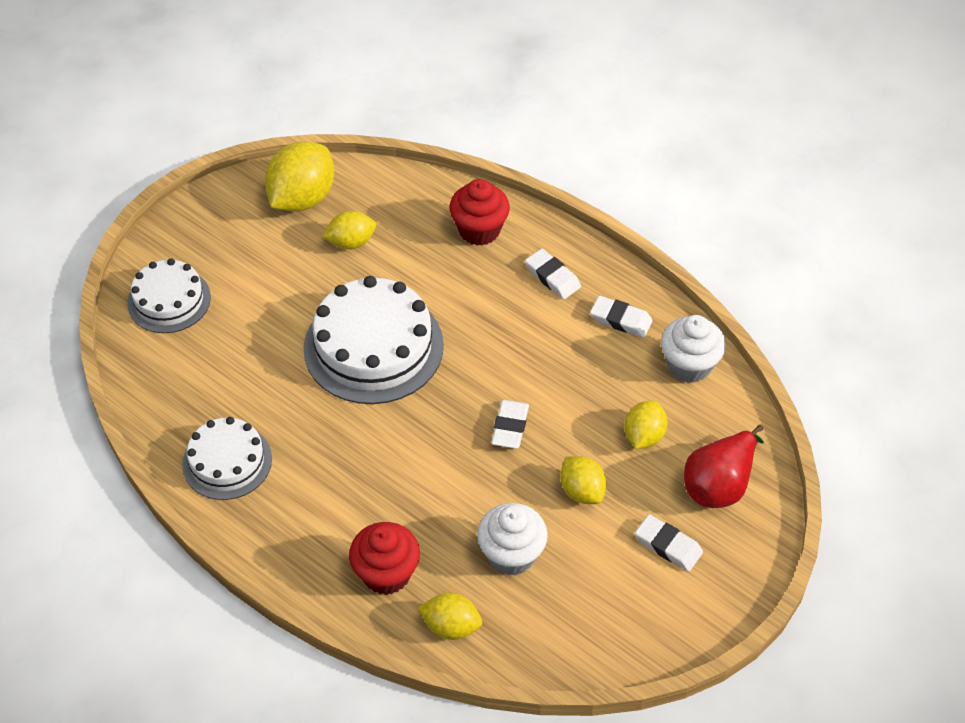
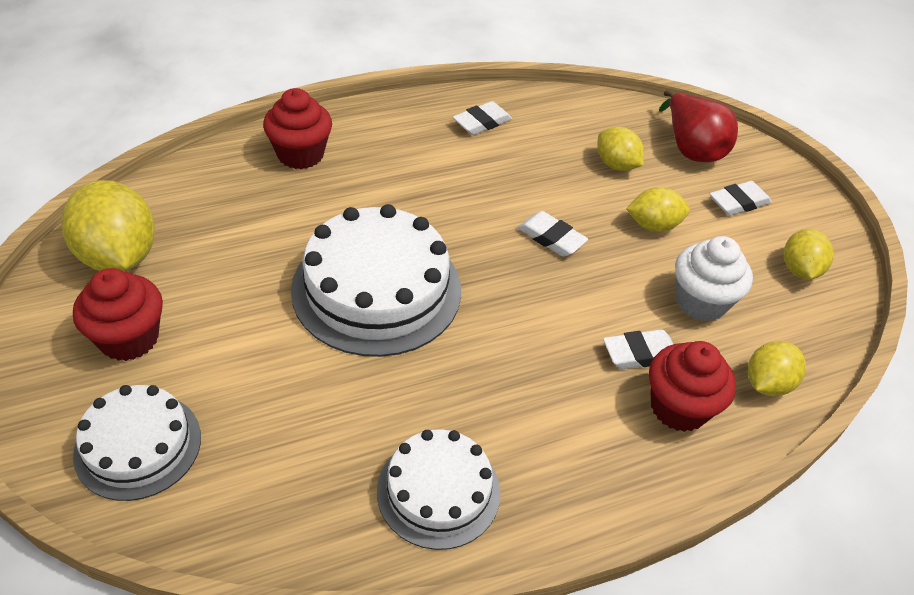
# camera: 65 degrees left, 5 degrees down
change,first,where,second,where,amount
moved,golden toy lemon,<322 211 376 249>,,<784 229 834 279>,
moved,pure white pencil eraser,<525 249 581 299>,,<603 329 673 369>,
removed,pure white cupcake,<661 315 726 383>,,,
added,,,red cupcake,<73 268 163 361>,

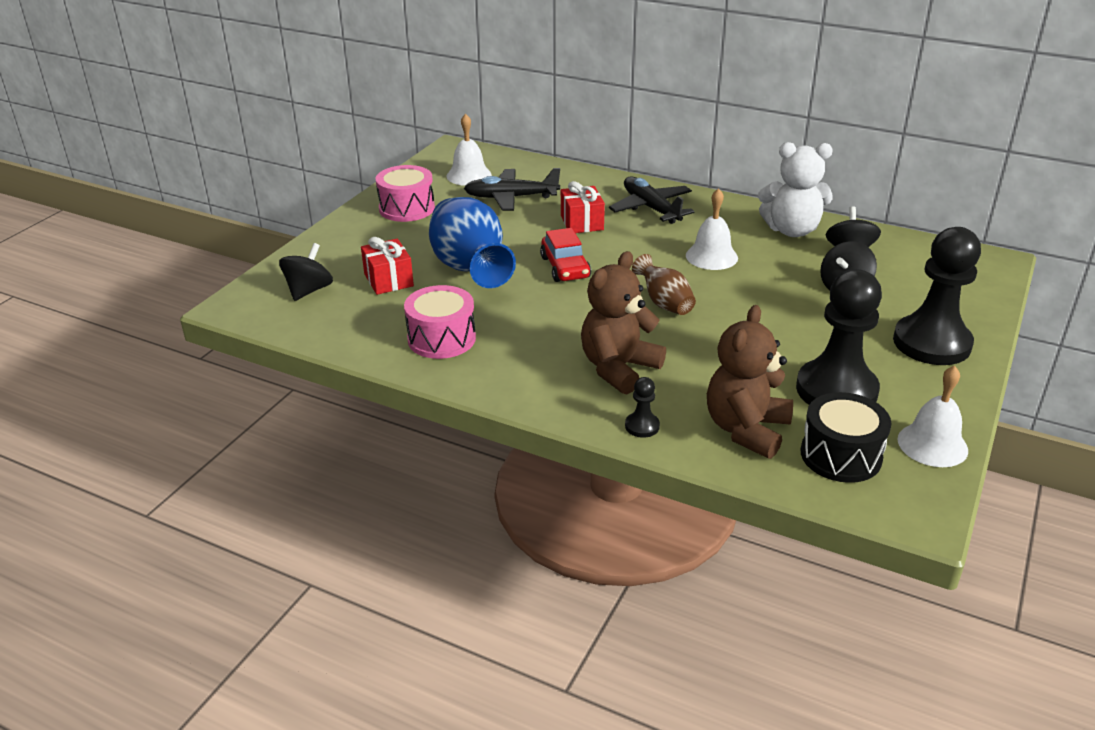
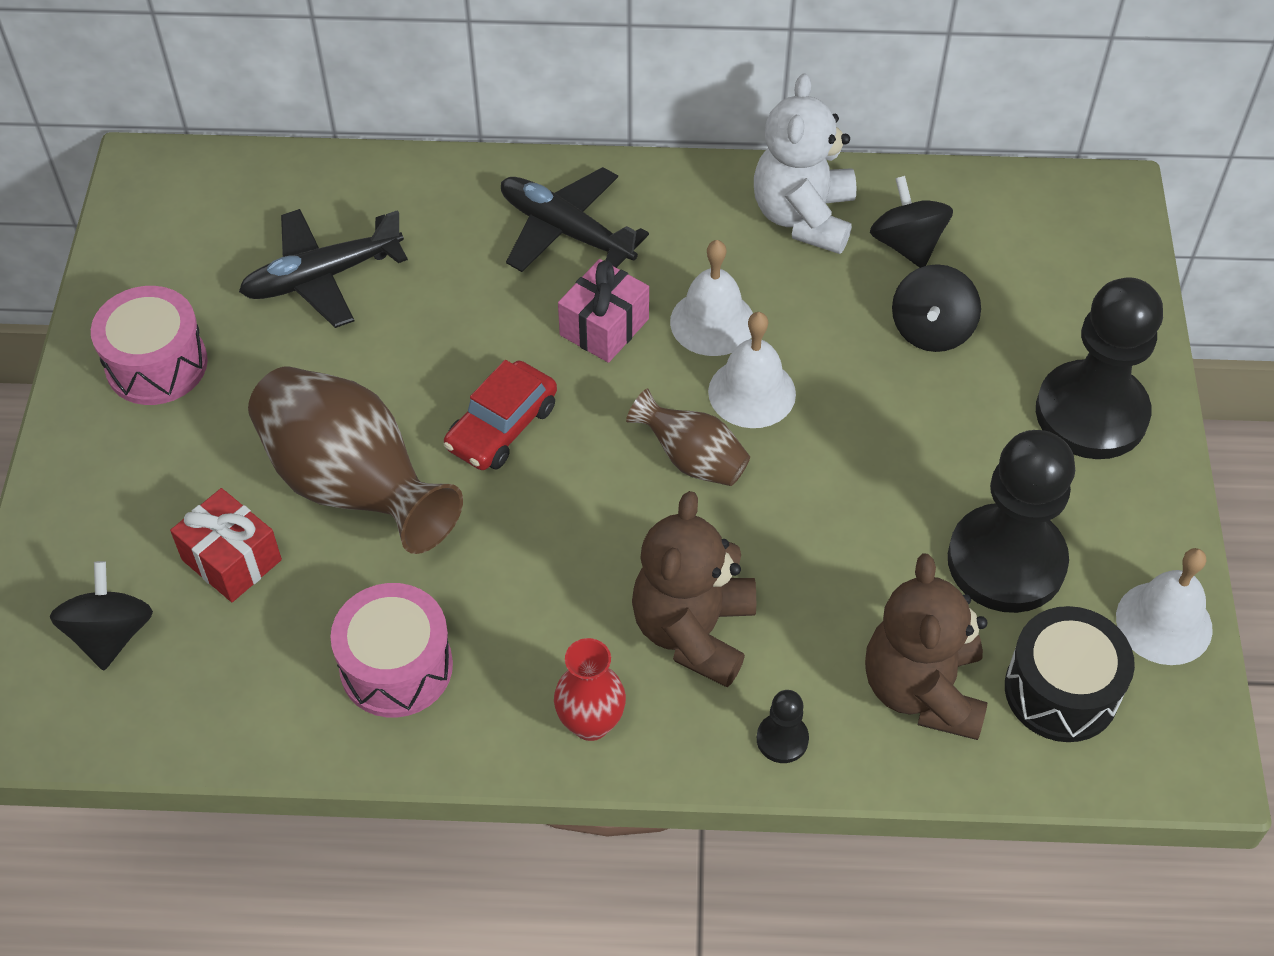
# camera: 25 degrees left, 20 degrees up
change,first,where,second,where,amount
moved,pure white hand bell,<447 113 492 186>,,<708 312 796 428>,
turned,pure white stuffed bear,<758 142 833 237>,,<754 73 857 254>,120 degrees clockwise
removed,red present,<561 181 605 233>,,,
recoloured,blue tall vase,<429 197 516 288>,brown tall vase,<248 366 463 554>,
turned,red toy car,<540 228 591 282>,,<443 360 557 470>,75 degrees clockwise
added,,,rose-pink present,<558 259 649 363>,
added,,,red tall vase,<554 638 626 741>,

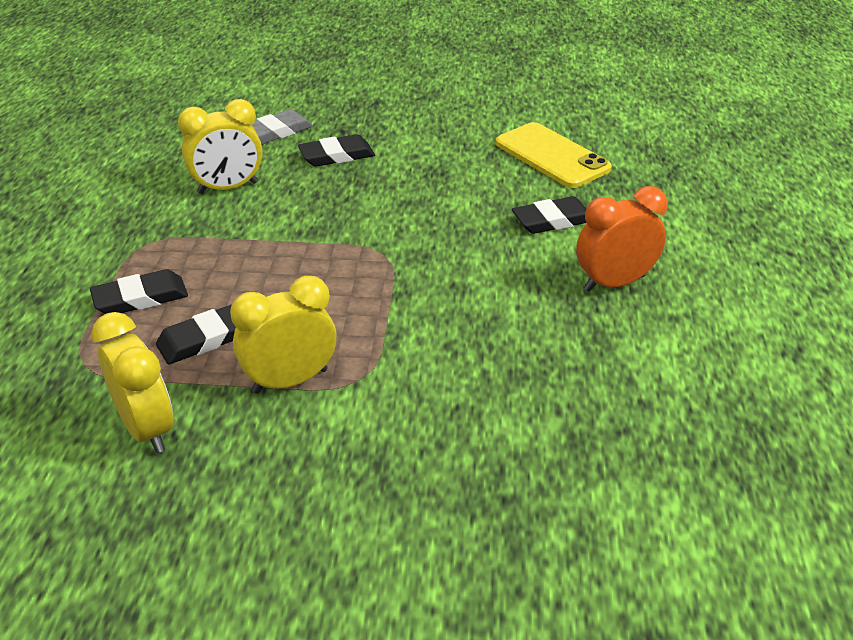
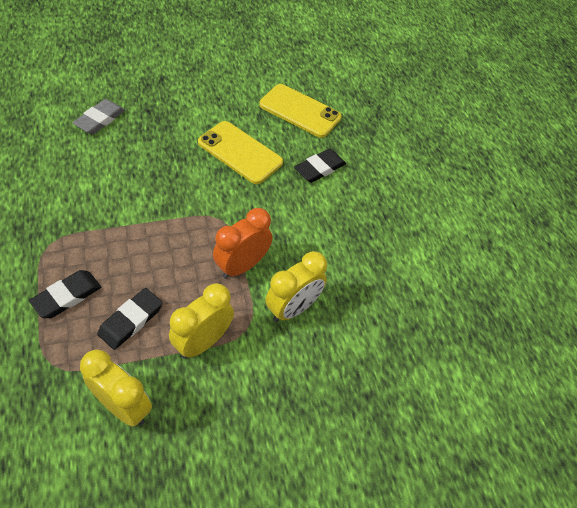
# camera: 25 degrees left, 15 degrees up
change,first,where,second,where,amount
moved,golden clock,<178 99 262 194>,,<265 251 327 322>,
removed,ebony pencil eraser,<298 134 375 167>,,,
moved,orange-coloured clock,<576 186 668 292>,,<213 208 272 279>,
added,,,golden smartphone,<198 121 283 184>,

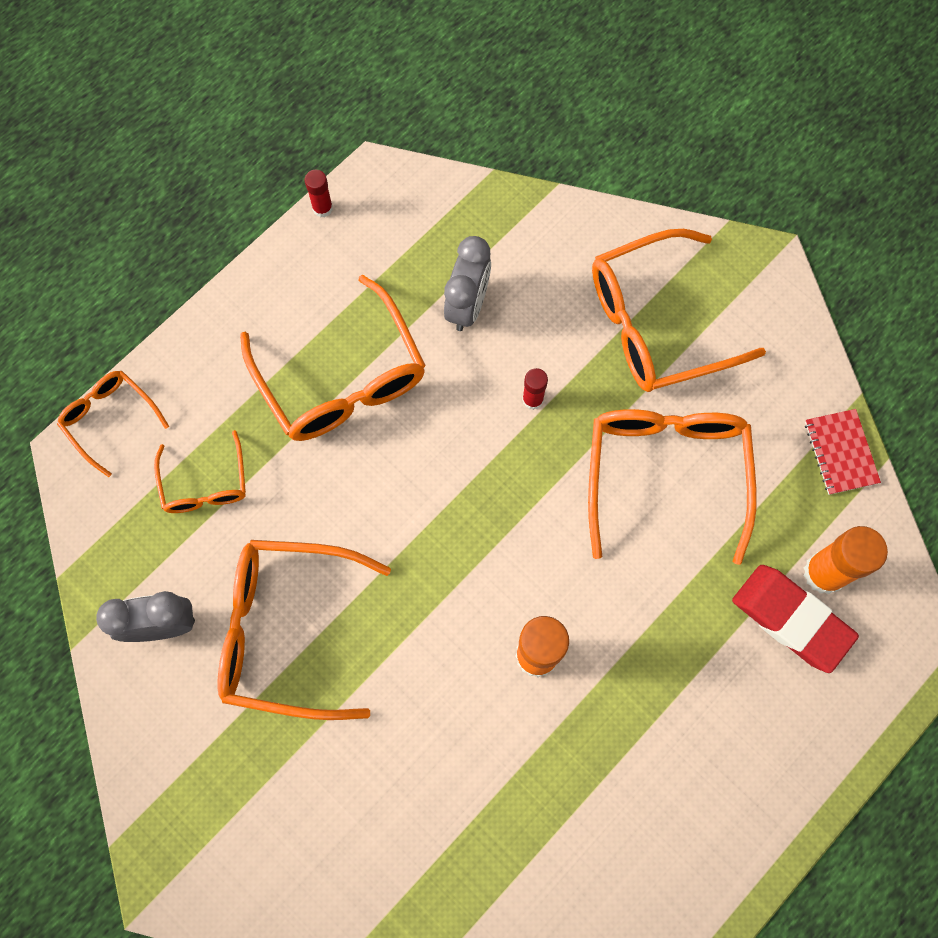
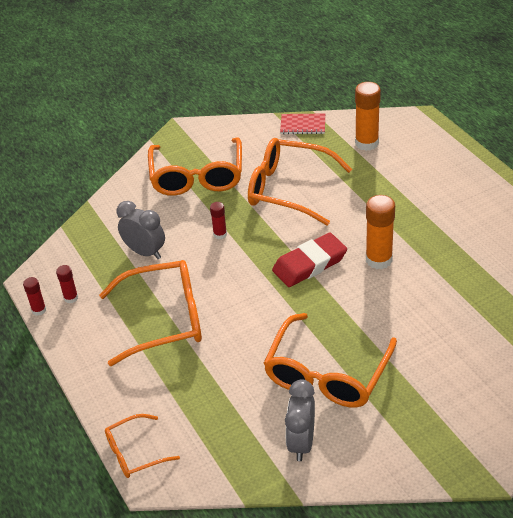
# camera: 70 degrees left, 30 degrees down
change,first,where,second,where,amount
removed,orange-coloured spectacles,<154 430 246 513>,,,
moved,red pencil eraser,<732 565 859 673>,,<272 232 347 287>,
added,,,red glue stick,<56 265 78 304>,

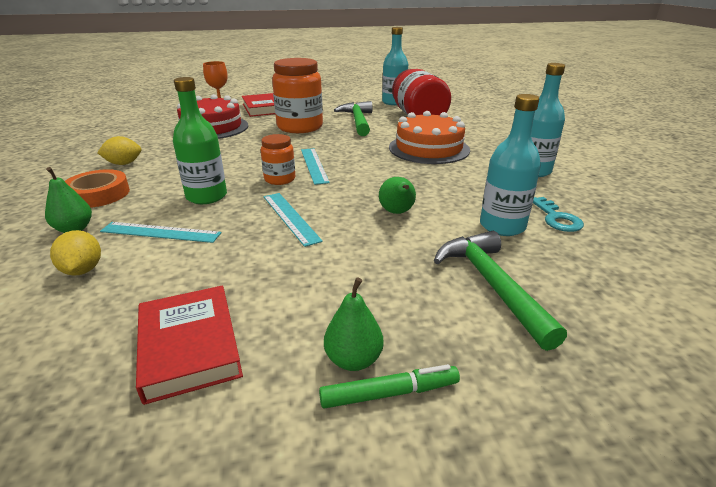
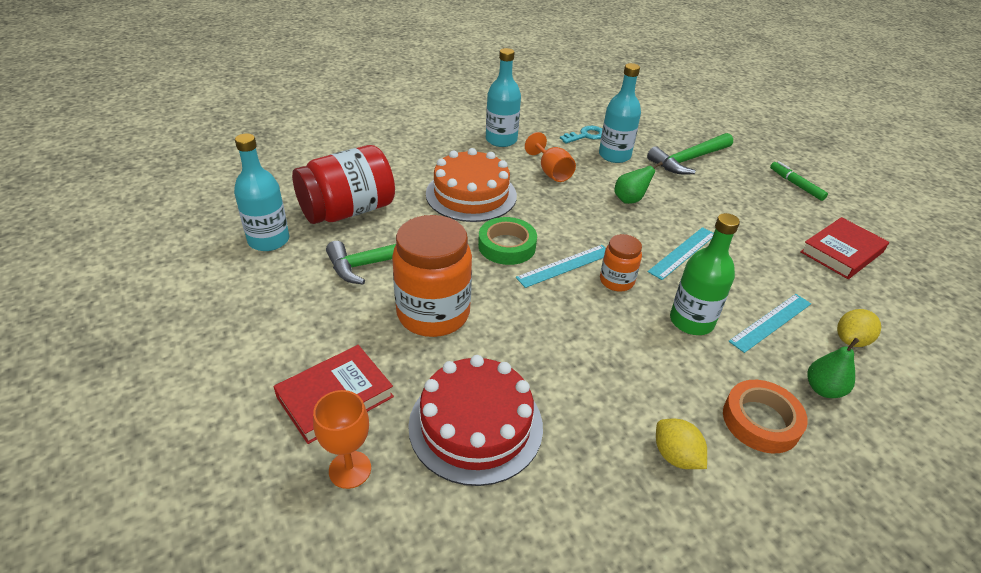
# camera: 110 degrees left, 10 degrees up
change,first,where,second,where,amount
turned,turquoise ruler,<100 222 222 243>,,<728 294 811 353>,60 degrees clockwise
removed,emerald pear,<324 277 384 371>,,,
added,,,orange-coloured wine glass,<525 132 576 182>,
added,,,emerald roll of tape,<478 217 537 265>,

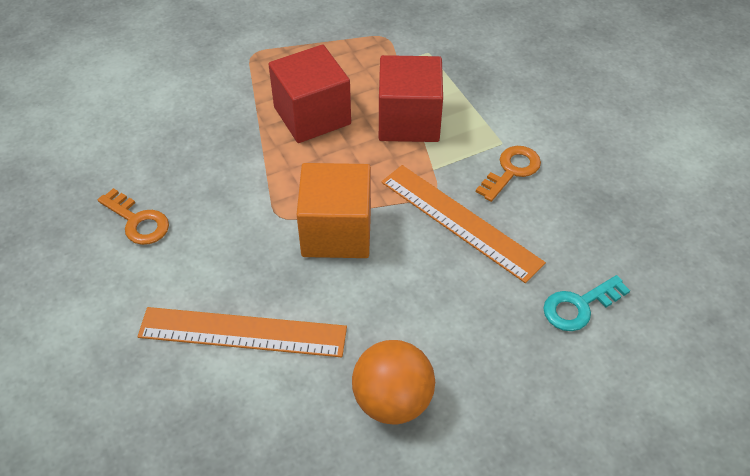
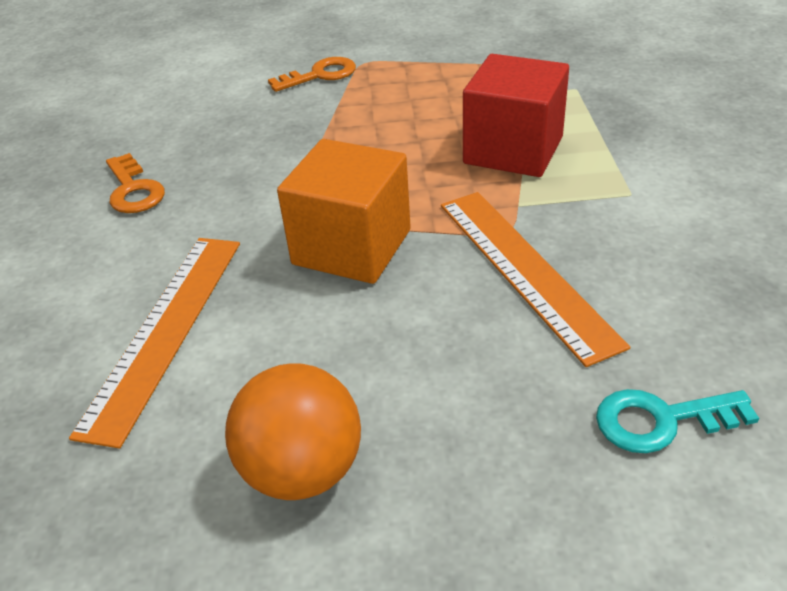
# camera: 25 degrees right, 10 degrees down
change,first,where,second,where,amount
removed,red block,<268 45 351 143>,,,
moved,orange-coloured key,<476 146 541 202>,,<268 57 356 92>,
turned,orange-coloured ruler,<138 307 347 357>,,<69 238 240 449>,75 degrees clockwise

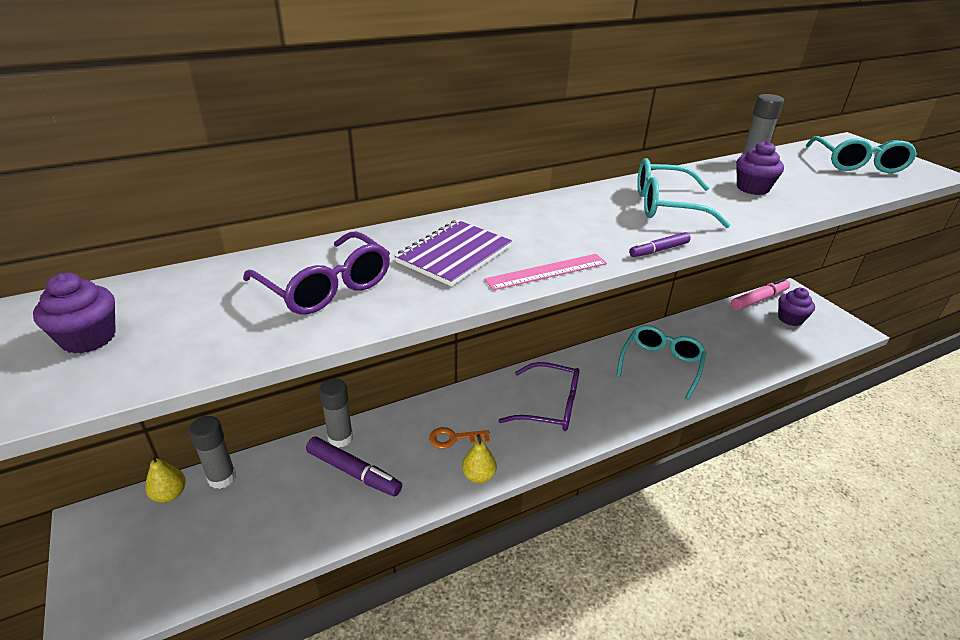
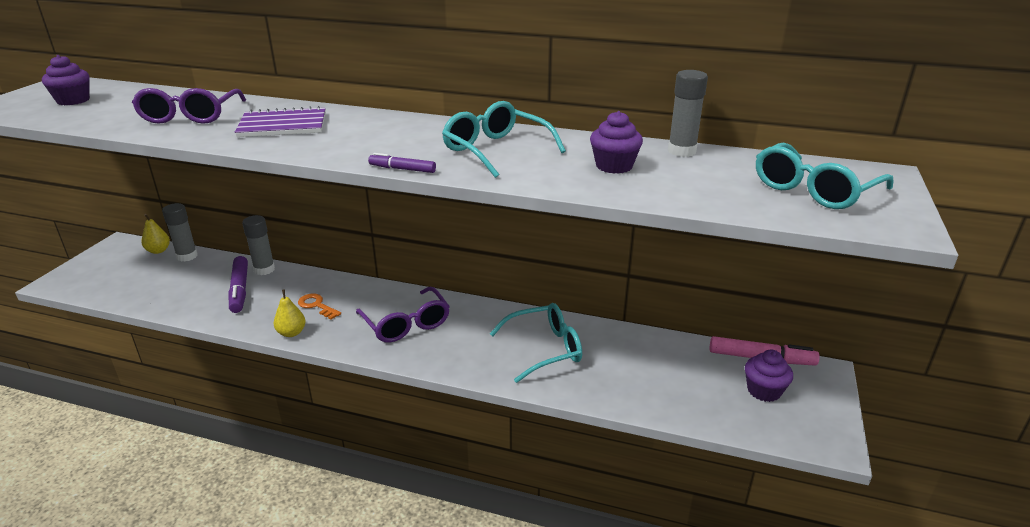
# camera: 45 degrees right, 5 degrees down
change,first,where,second,where,amount
removed,rose-pink ruler,<484 254 607 290>,,,

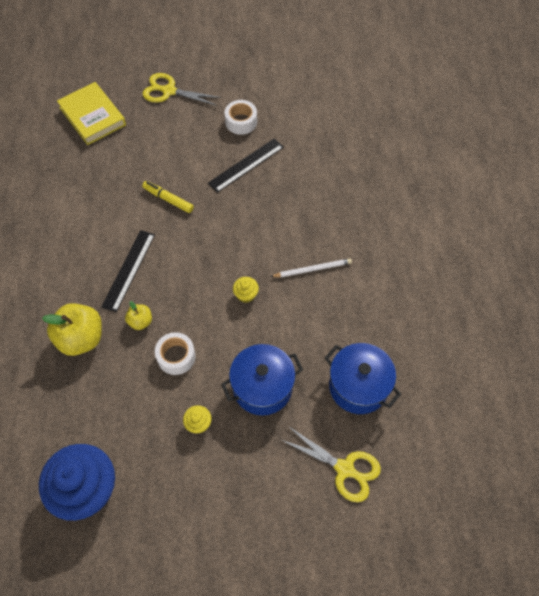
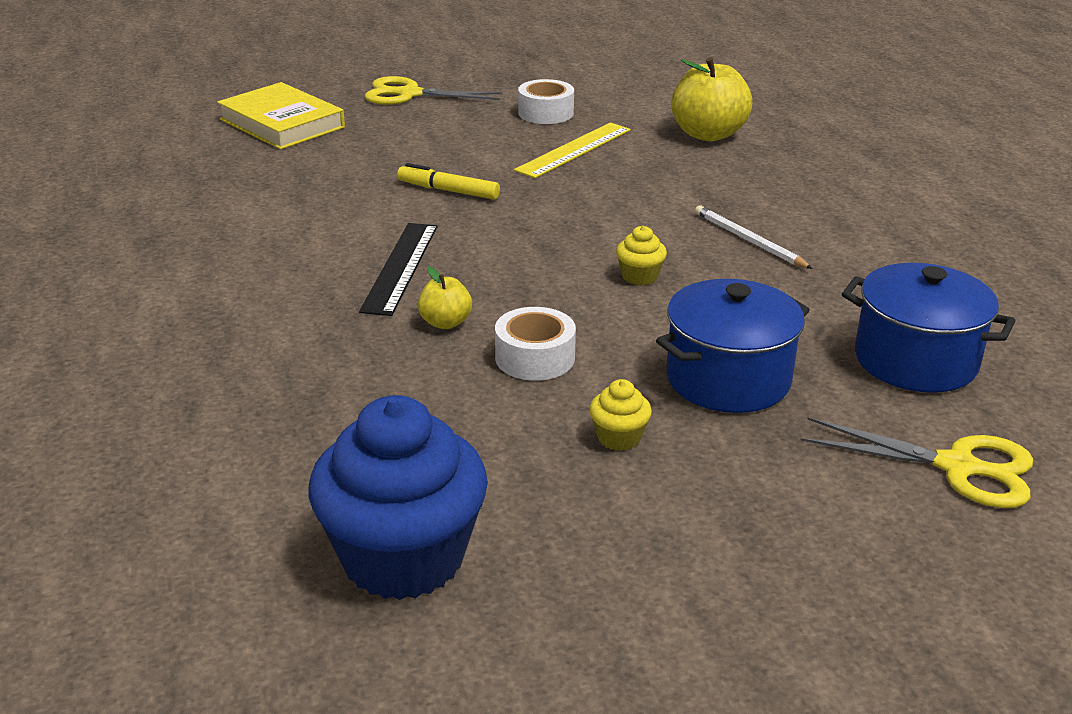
# camera: 10 degrees left, 30 degrees down
change,first,where,second,where,amount
recoloured,ebony ruler,<208 138 284 193>,golden ruler,<514 123 631 178>,
turned,pure white wooden pencil,<270 258 352 277>,,<695 205 813 269>,105 degrees counterclockwise
moved,golden apple,<42 303 102 356>,,<671 57 752 141>,

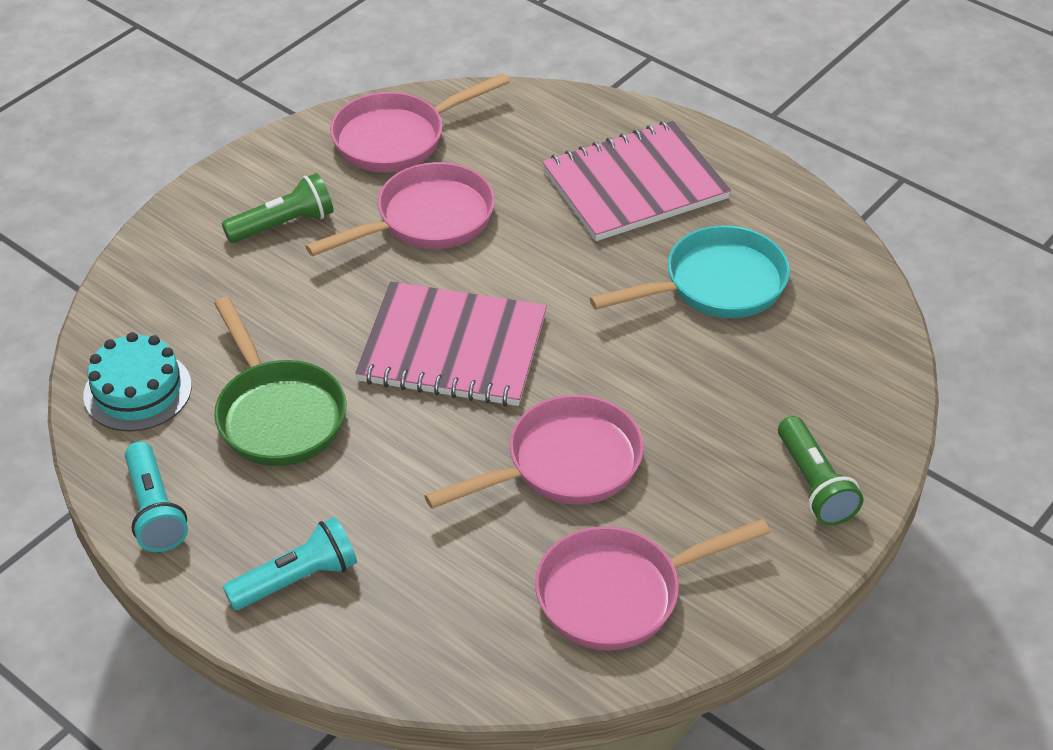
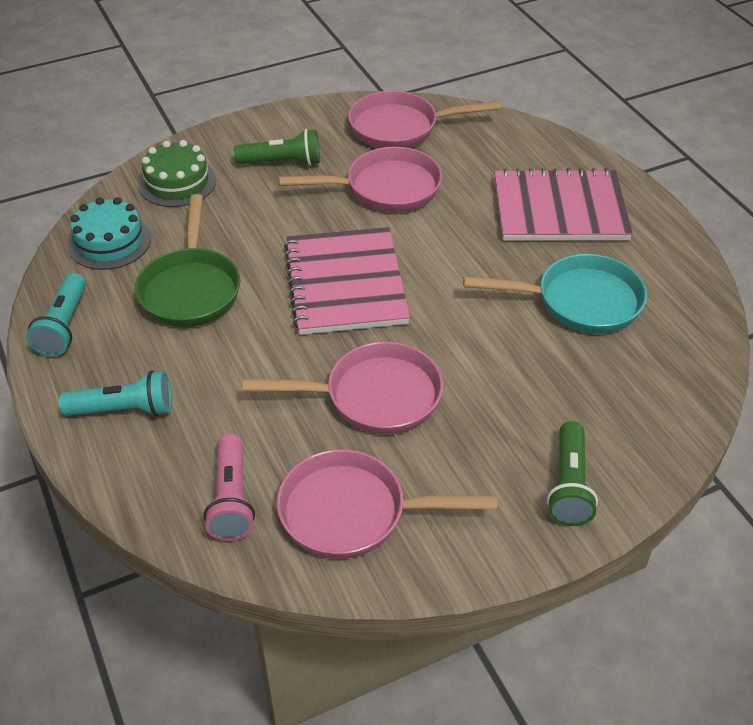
# camera: 25 degrees right, 0 degrees up
change,first,where,second,where,amount
turned,rose-pink notepad,<355 281 547 406>,,<284 227 410 335>,45 degrees clockwise
added,,,emerald gateau,<138 140 216 207>,
added,,,rose-pink flashlight,<204 434 255 541>,

